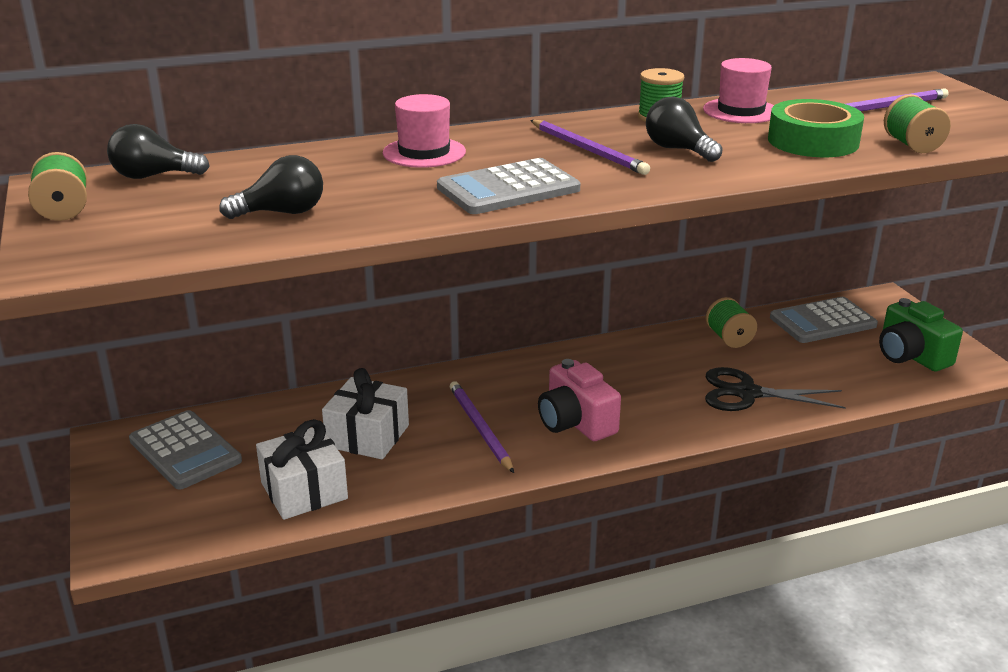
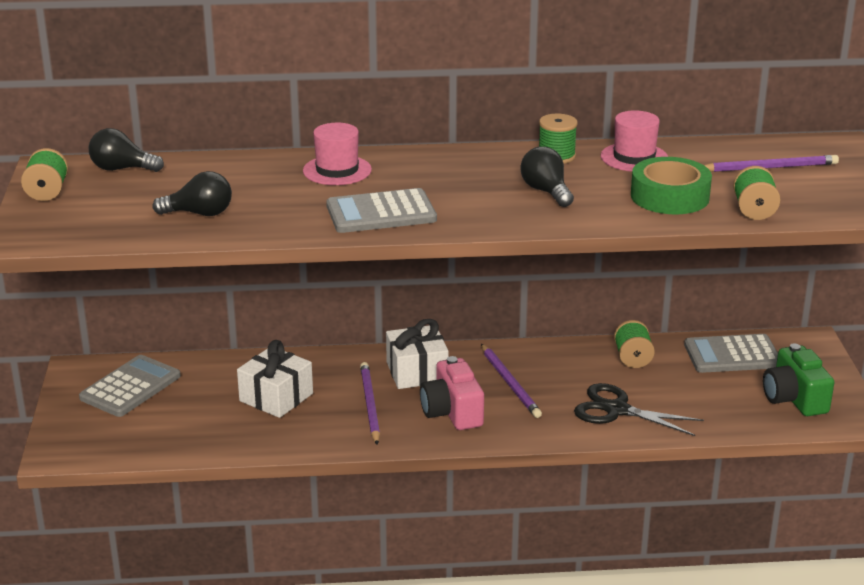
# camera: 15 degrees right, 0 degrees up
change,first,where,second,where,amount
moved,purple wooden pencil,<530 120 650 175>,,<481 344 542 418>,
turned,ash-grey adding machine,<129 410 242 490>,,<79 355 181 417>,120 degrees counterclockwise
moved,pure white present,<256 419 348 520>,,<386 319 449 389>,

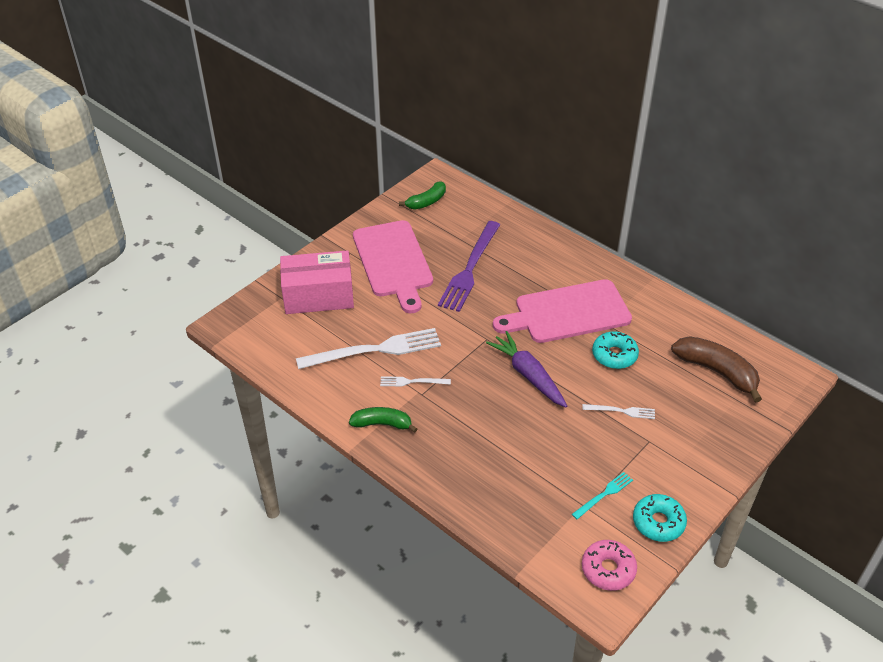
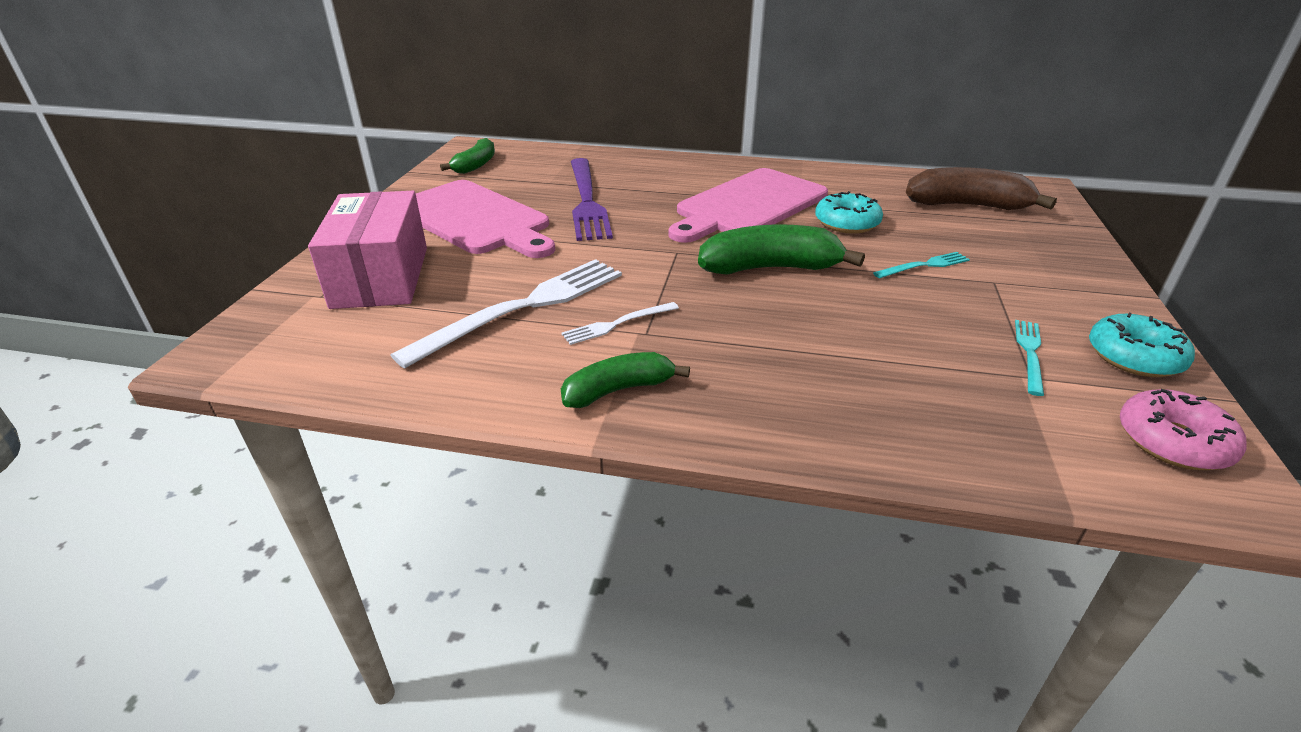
# camera: 30 degrees left, 10 degrees down
change,first,where,second,where,amount
turned,rose-pink package,<280 250 354 314>,,<308 191 427 309>,60 degrees counterclockwise
replaced,purple carrot,<486 331 567 407>,emerald banana fruit,<698 224 865 275>,
recoloured,pure white table fork,<582 404 655 419>,turquoise table fork,<873 252 970 278>,

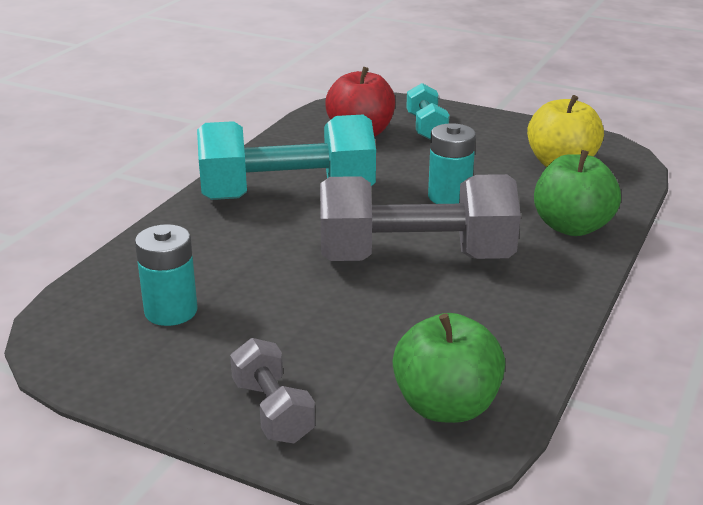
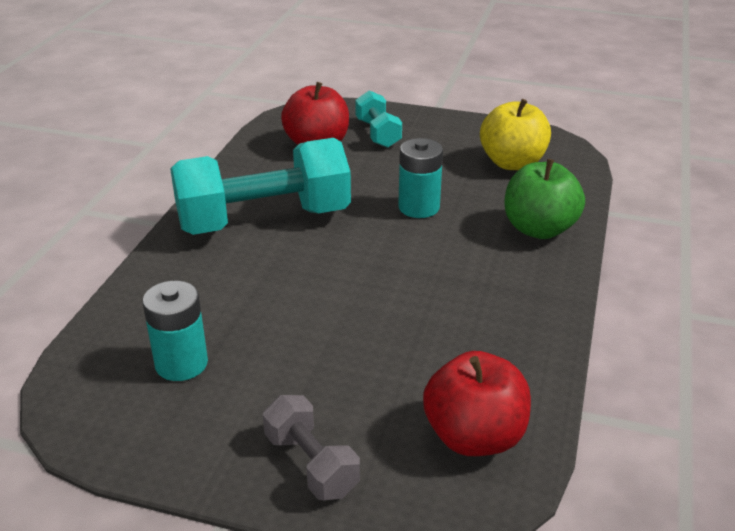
# camera: 10 degrees left, 5 degrees up
change,first,where,second,where,amount
removed,ash-grey free weight,<320 174 521 261>,,,
recoloured,emerald apple,<393 313 505 423>,red apple,<423 351 531 456>,

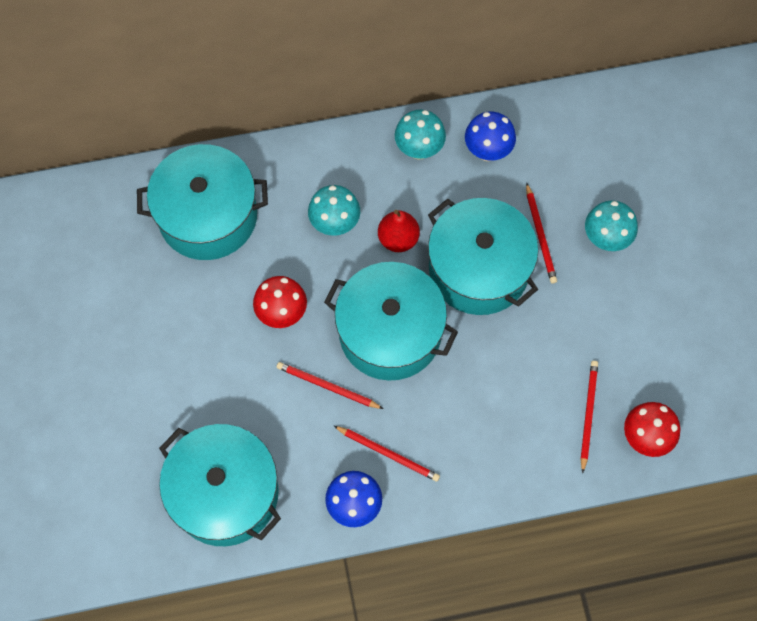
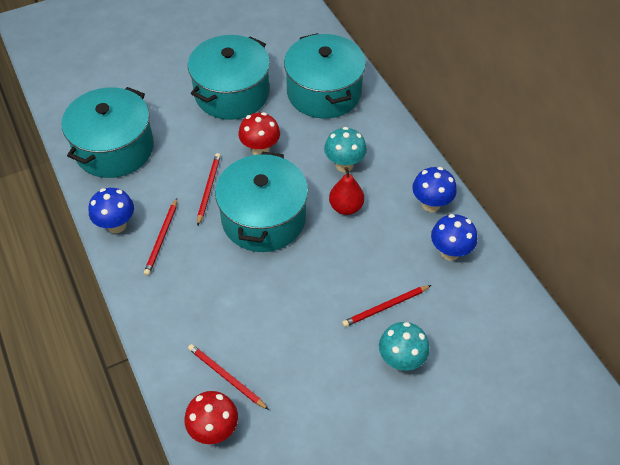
# camera: 75 degrees right, 15 degrees down
change,first,where,second,where,amount
recoloured,turquoise fungus,<395 110 446 159>,blue fungus,<412 167 457 212>,
moved,turquoise pot,<428 198 538 315>,,<188 35 270 120>,
turned,red wooden pencil,<581 361 598 474>,,<188 344 269 410>,135 degrees counterclockwise

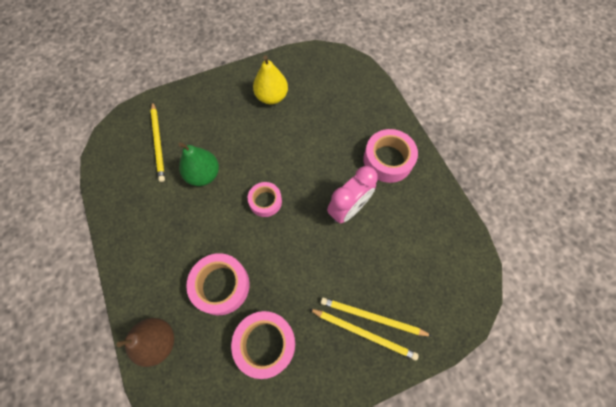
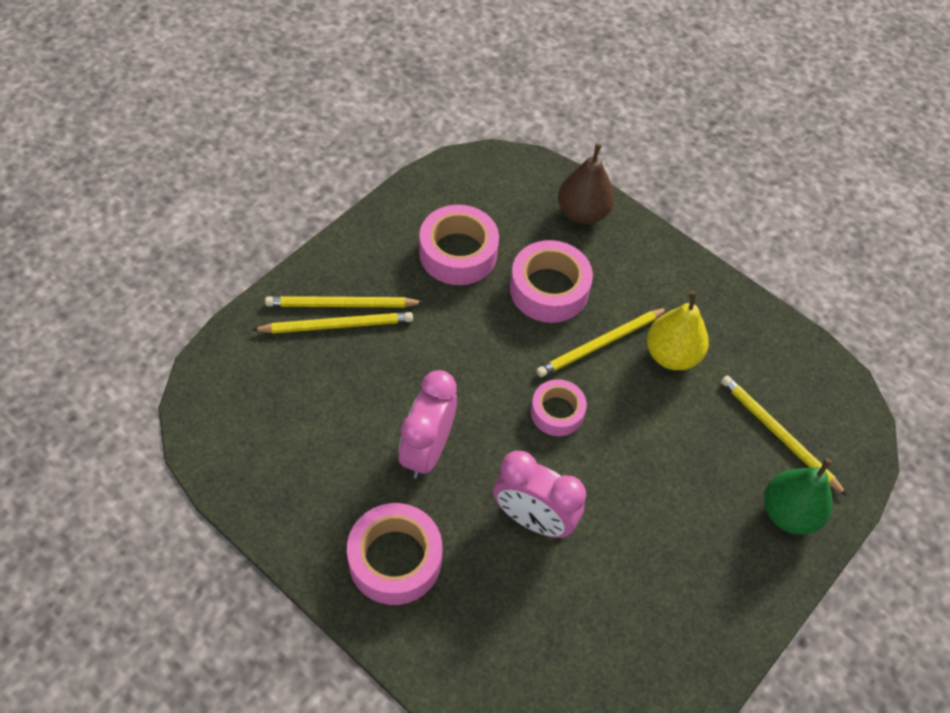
# camera: 150 degrees right, 10 degrees down
change,first,where,second,where,amount
moved,golden pear,<253 55 288 104>,,<647 291 709 370>,
moved,emerald pear,<178 142 219 186>,,<764 458 833 535>,
added,,,golden wooden pencil,<536 308 668 377>,
added,,,rose-pink clock,<493 451 586 538>,

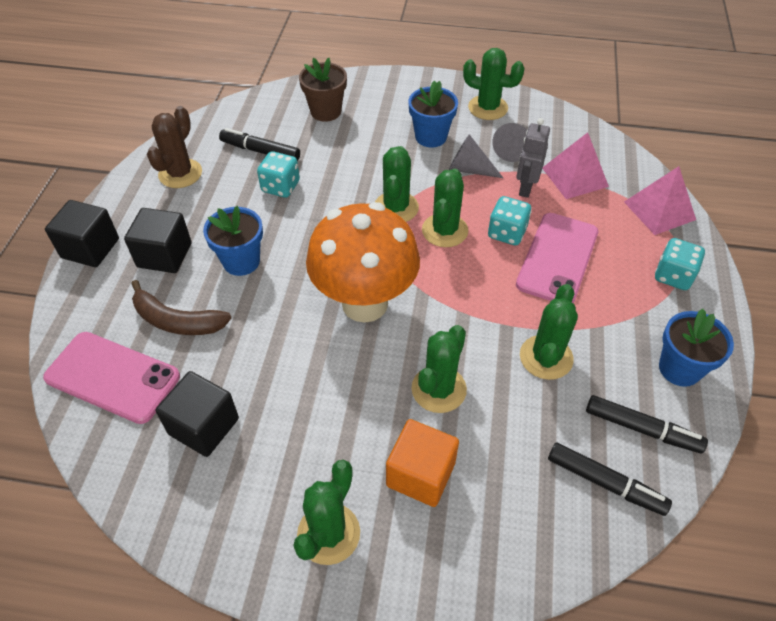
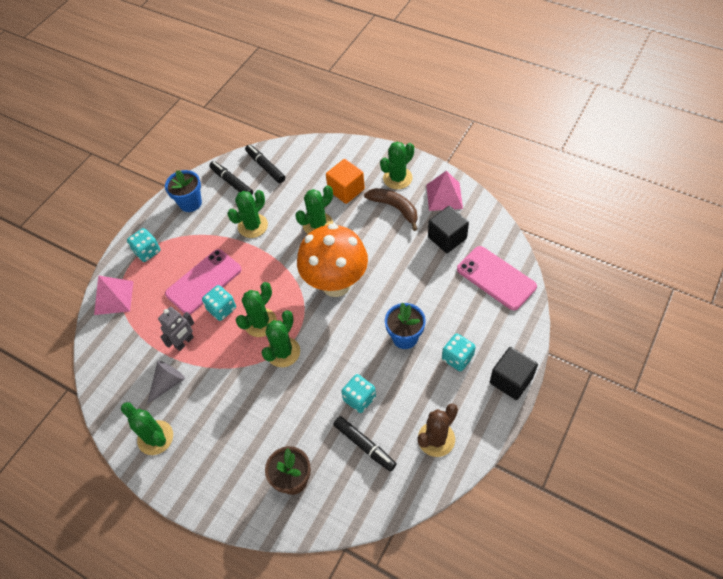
# camera: 155 degrees left, 5 degrees up
change,first,where,second,where,amount
removed,blue flower pot,<408 80 458 147>,,,
moved,rose-pink pyramid,<542 132 609 199>,,<426 171 463 211>,
removed,ash-grey solid cone,<449 134 503 178>,,,
replaced,ebony block,<124 208 192 273>,turquoise game die,<442 334 476 371>,
moved,brown banana fruit,<131 280 231 335>,,<364 188 417 231>,

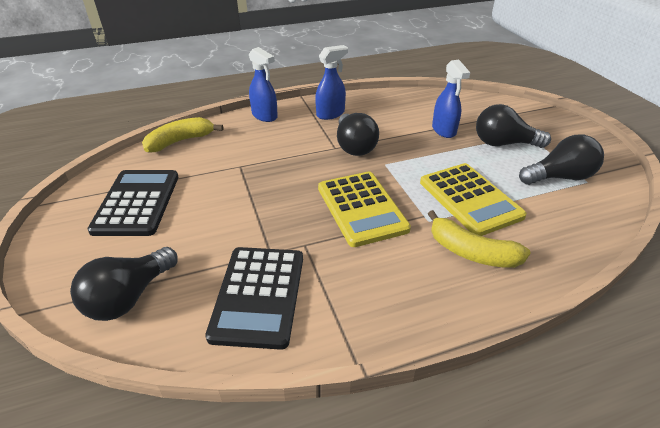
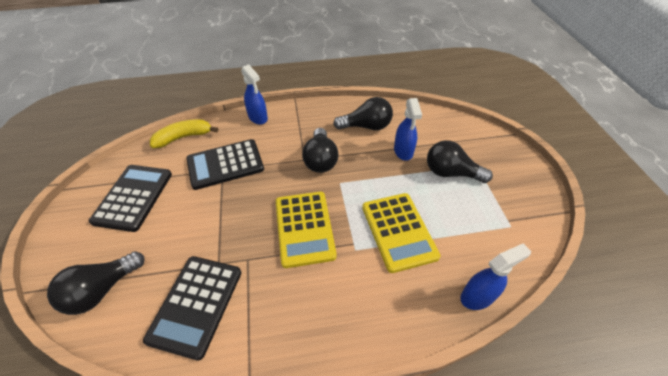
# camera: 10 degrees right, 10 degrees up
change,first,where,second,where,amount
moved,blue spray cleaner,<315 45 348 120>,,<460 243 531 310>,
moved,ebony bulb,<519 135 604 185>,,<333 97 393 130>,
removed,golden banana fruit,<428 210 530 268>,,,
added,,,ebony adding machine,<186 139 264 190>,

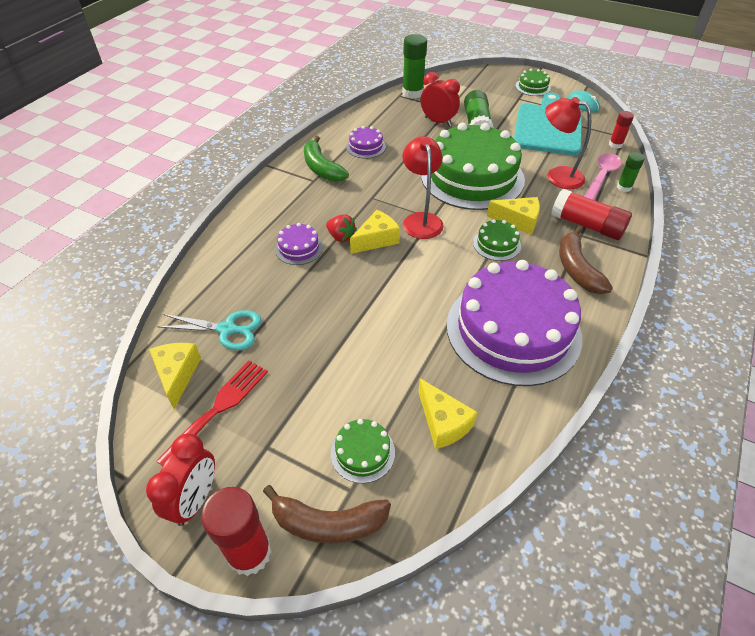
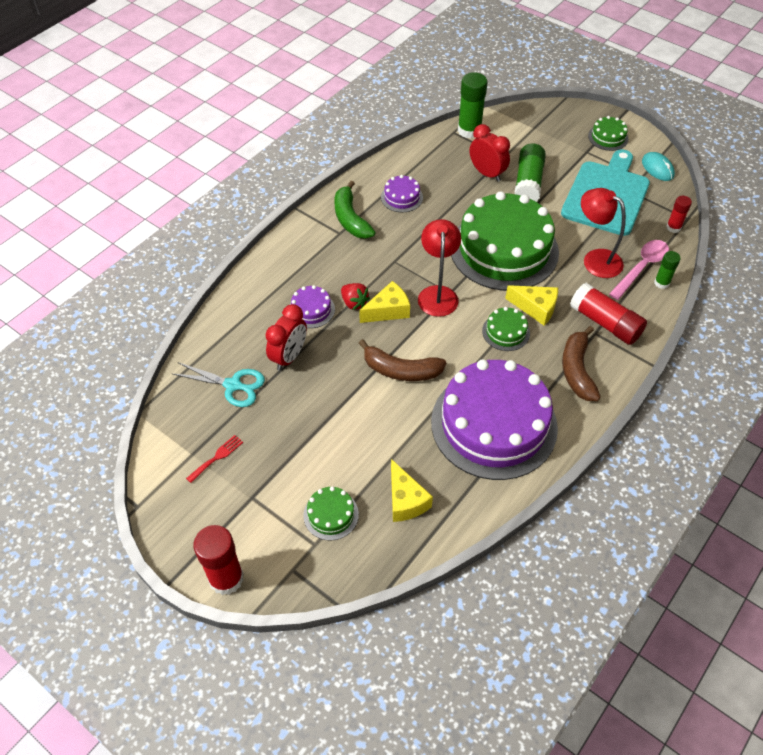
# camera: 10 degrees right, 5 degrees up
change,first,where,second,where,amount
removed,golden cheese,<149 343 201 409>,,,
resized,red table fork,<156 360 268 466>,,<186 435 243 483>,x0.57
moved,red clock,<146 433 215 526>,,<266 304 307 371>,
moved,brown banana fruit,<263 485 391 544>,,<359 339 446 381>,

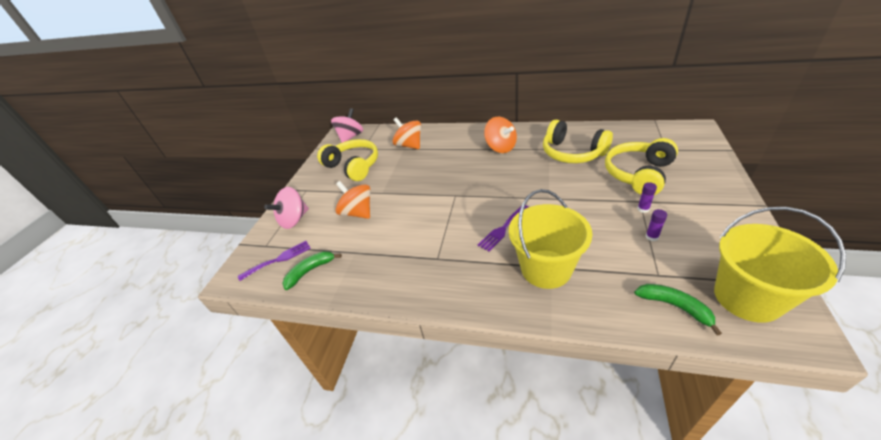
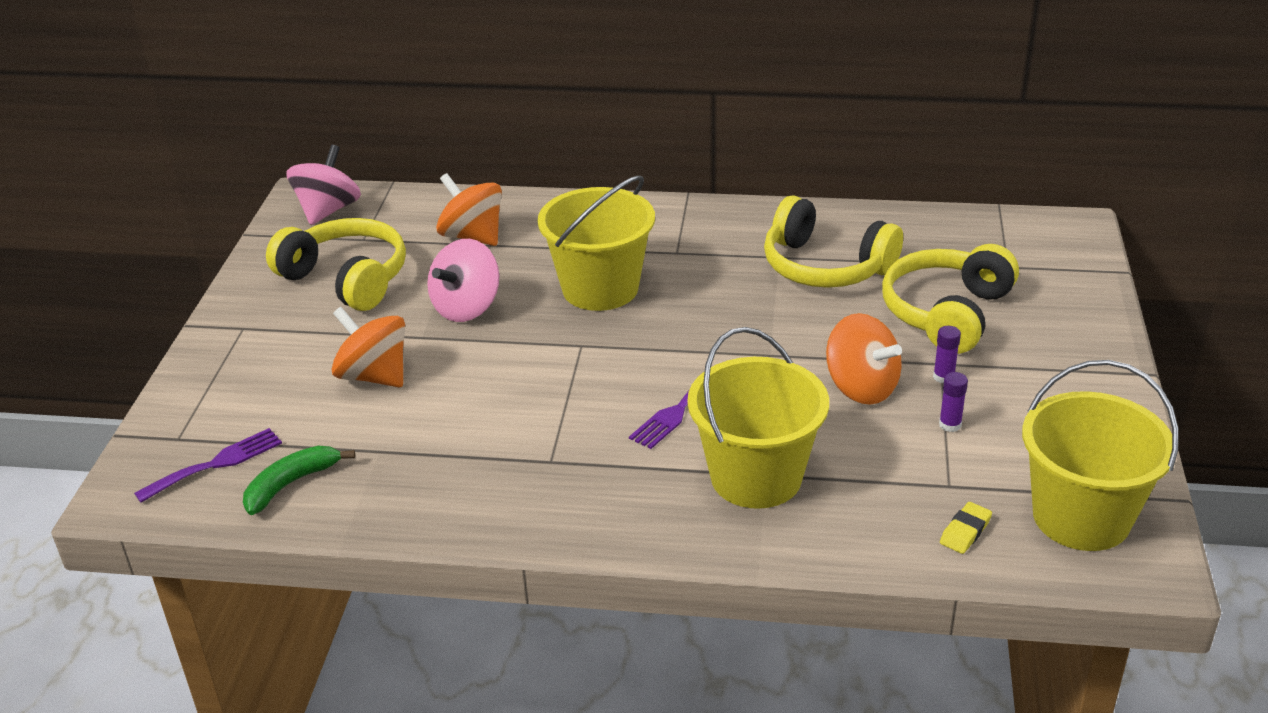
# camera: 10 degrees left, 5 degrees down
change,first,where,second,where,amount
moved,orange-coloured whirligig,<484 117 517 153>,,<826 313 902 405>,
moved,rose-pink whirligig,<264 187 309 229>,,<427 239 499 322>,
replaced,emerald banana fruit,<634 284 722 336>,golden pencil eraser,<940 502 992 554>,
added,,,golden sand bucket,<538 175 655 311>,

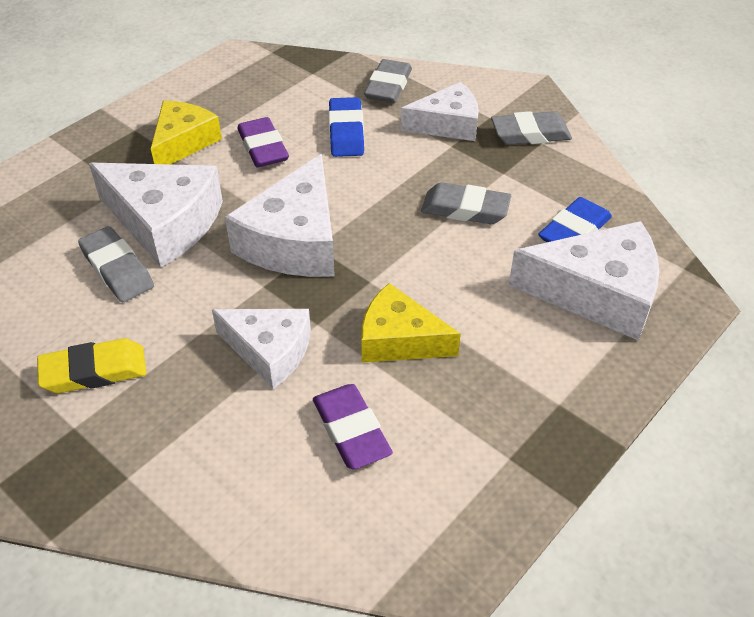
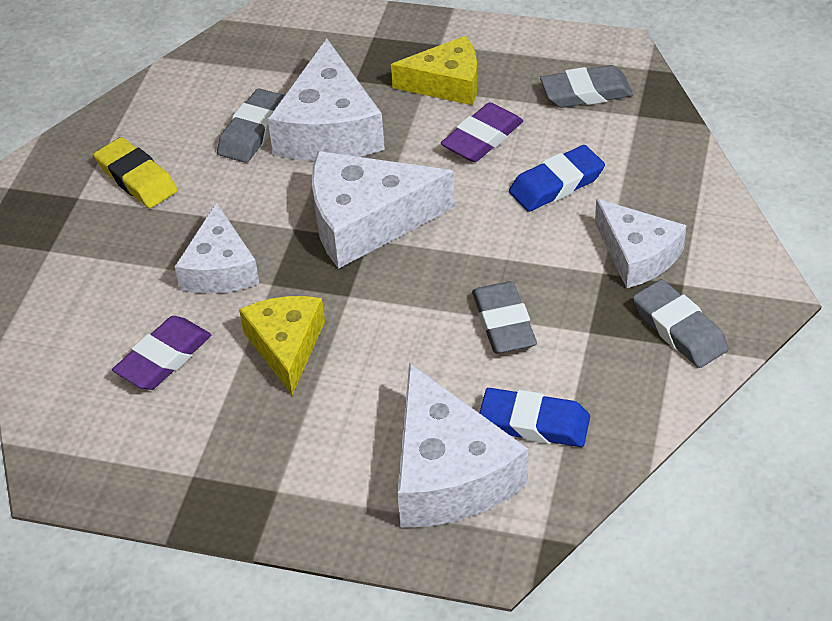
# camera: 65 degrees right, 0 degrees up
change,first,where,second,where,amount
moved,ash-grey pencil eraser,<364 59 412 103>,,<540 65 633 108>,

